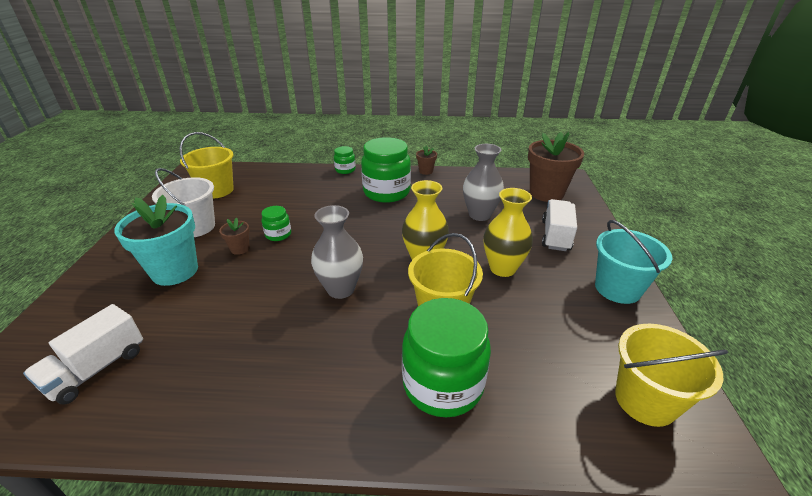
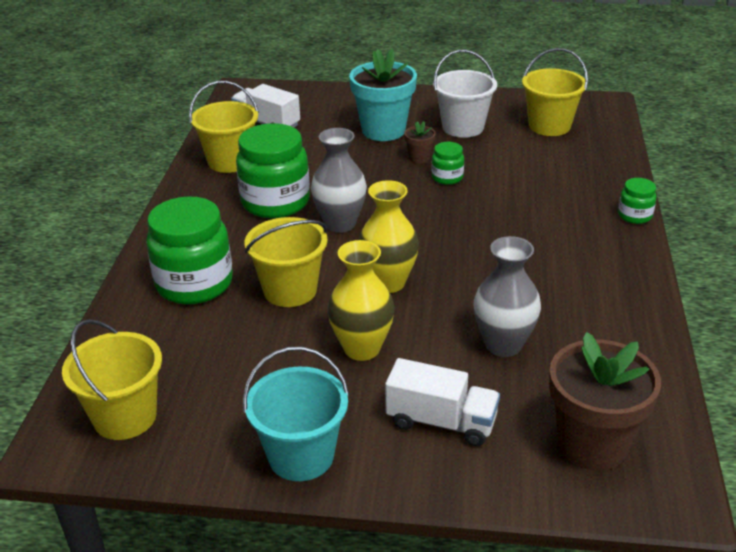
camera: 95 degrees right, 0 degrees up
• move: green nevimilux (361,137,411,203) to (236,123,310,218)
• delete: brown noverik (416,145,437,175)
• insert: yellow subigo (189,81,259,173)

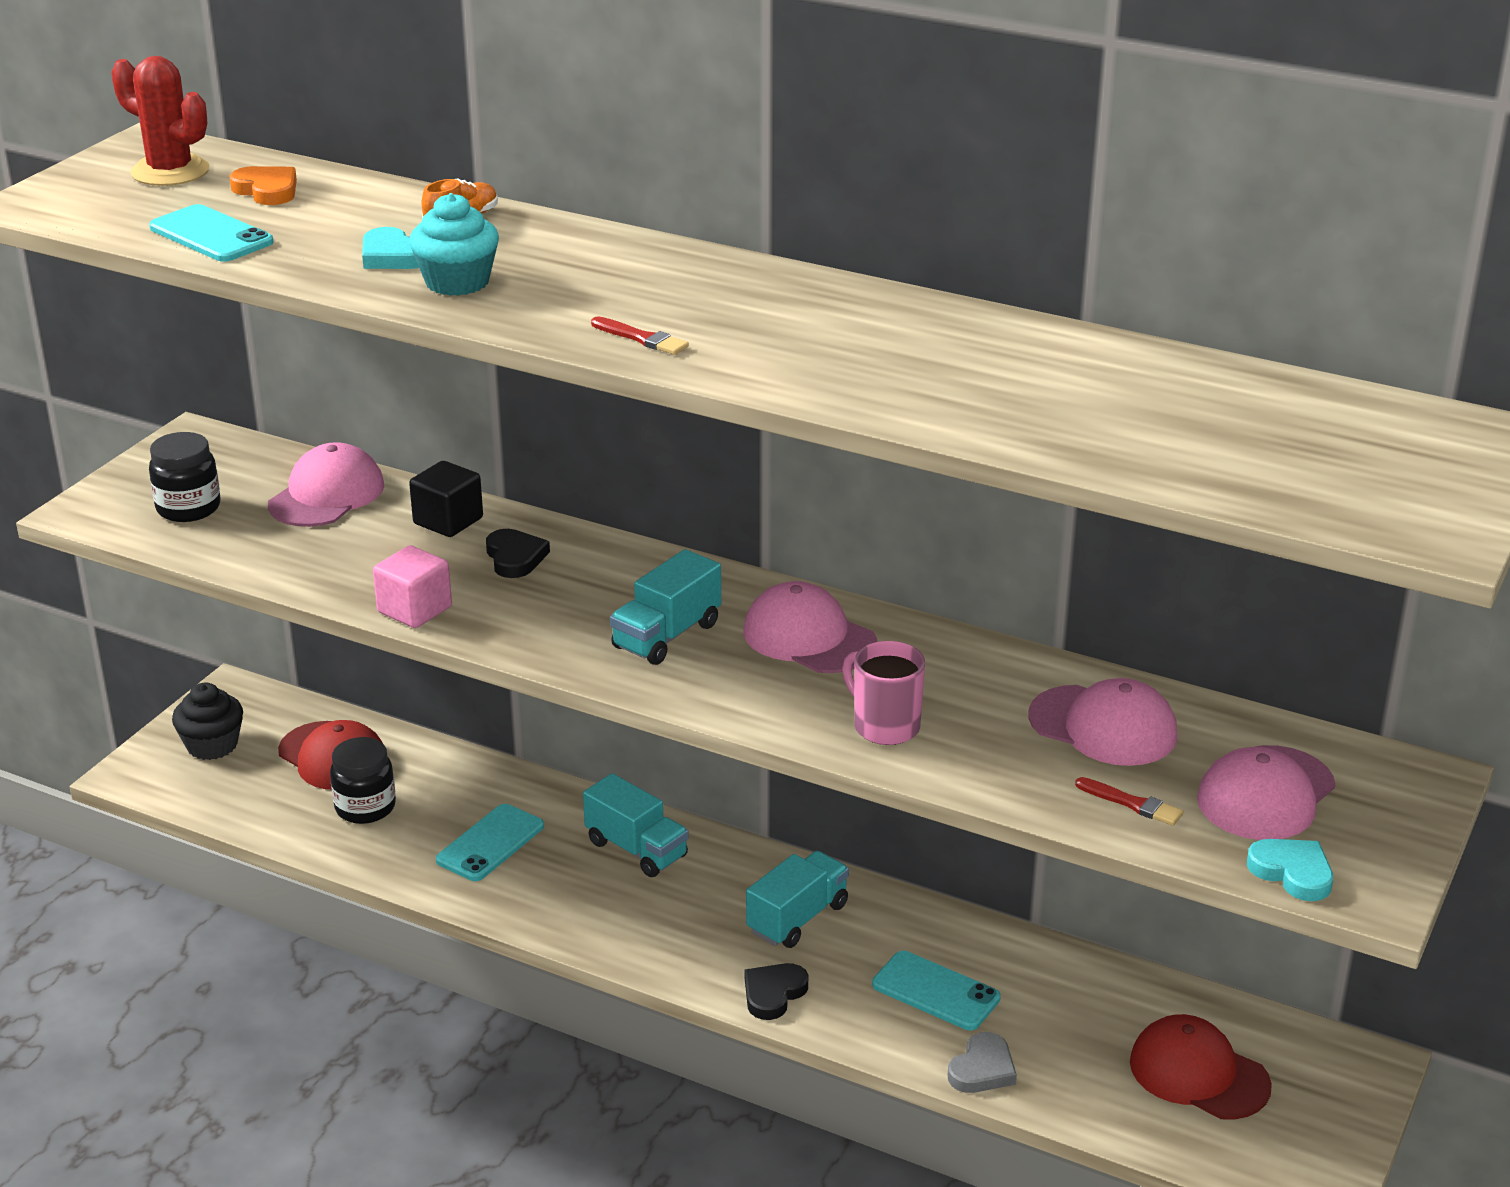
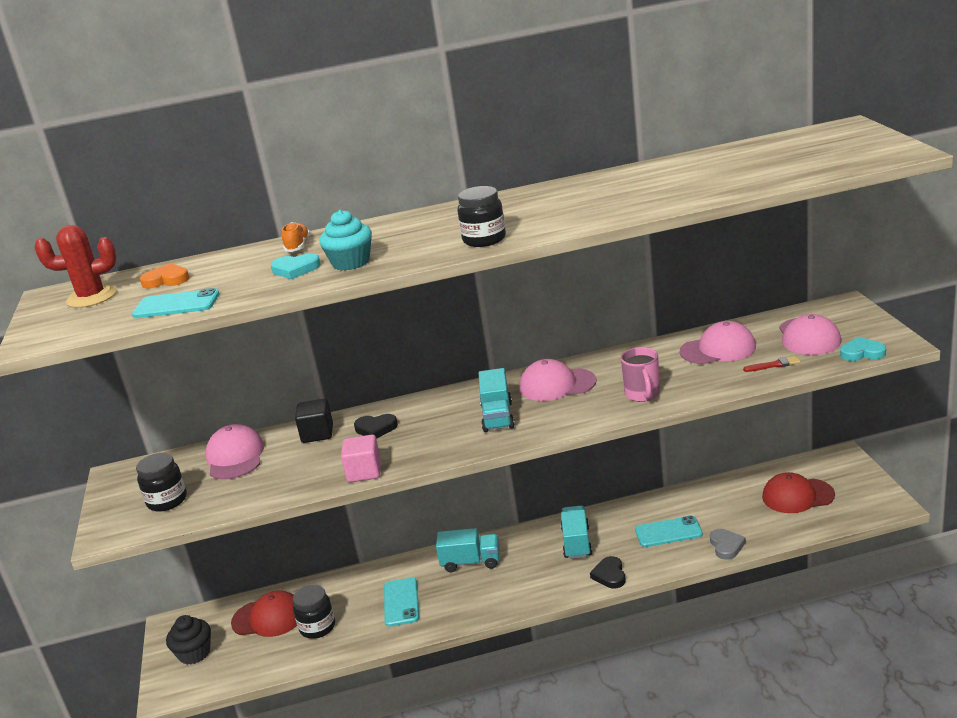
camera: 35 degrees left, 5 degrees down
• replace: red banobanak (591,316,689,355) to black nevimilux (458,186,506,247)
• rotate: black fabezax (486,529,550,578) = (354,414,398,439) 150 degrees clockwise
• rotate: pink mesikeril (842,641,925,745) = (621,347,660,402) 105 degrees counterclockwise

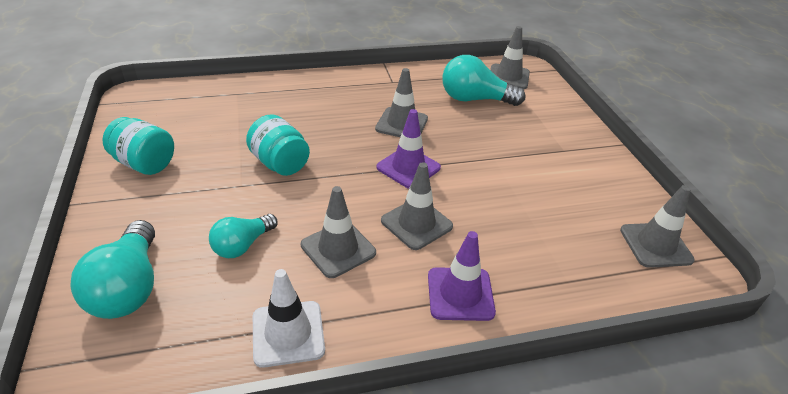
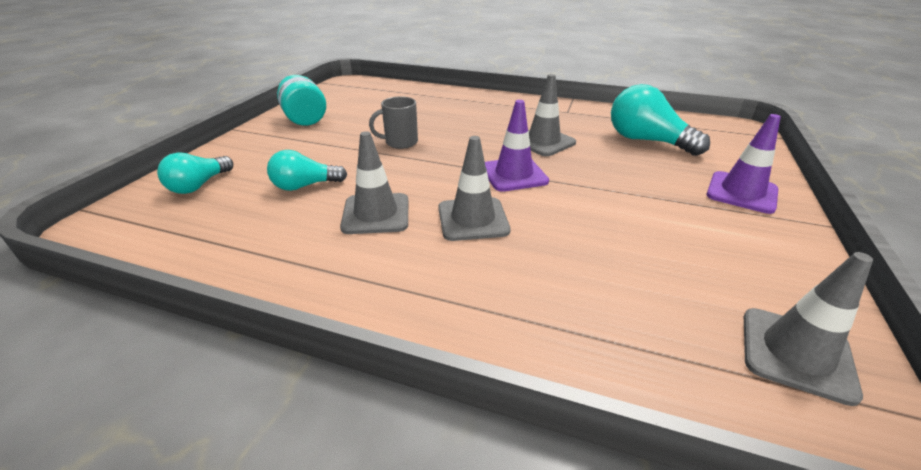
camera: 35 degrees right, 5 degrees down
• delete: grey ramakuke (490,26,530,89)
• replace: turquoise nevimilux (246,114,310,176) to grey mesikeril (369,96,418,149)
• resize: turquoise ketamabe (70,220,155,319) = (157,152,233,194) x0.63
• move: purple ramakuke (428,231,496,321) to (706,114,781,214)
• delete: white ramakuke (253,269,325,368)

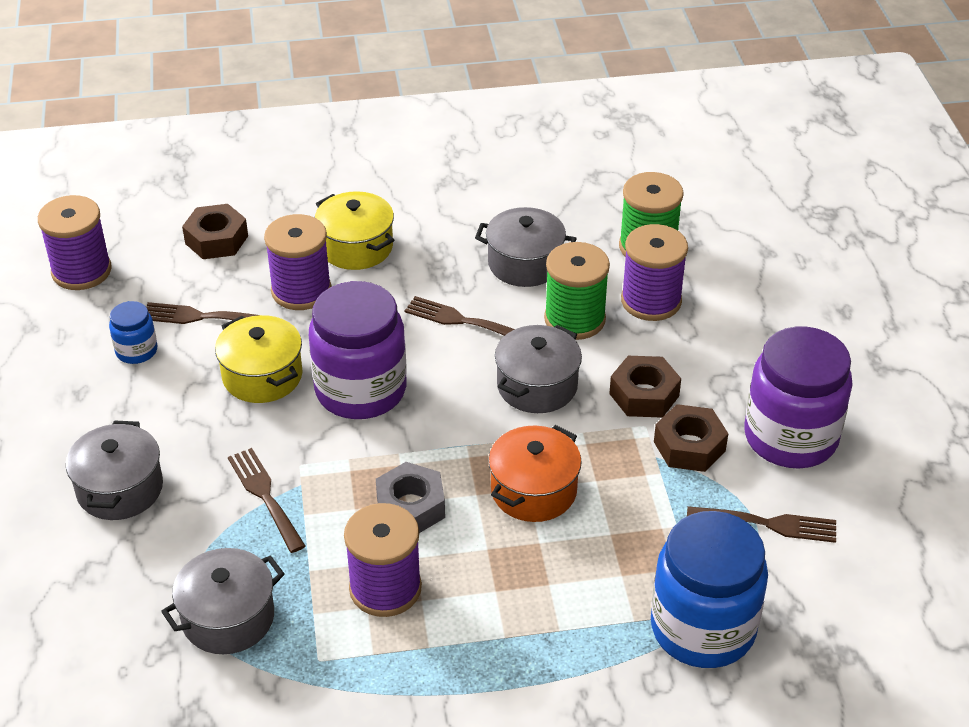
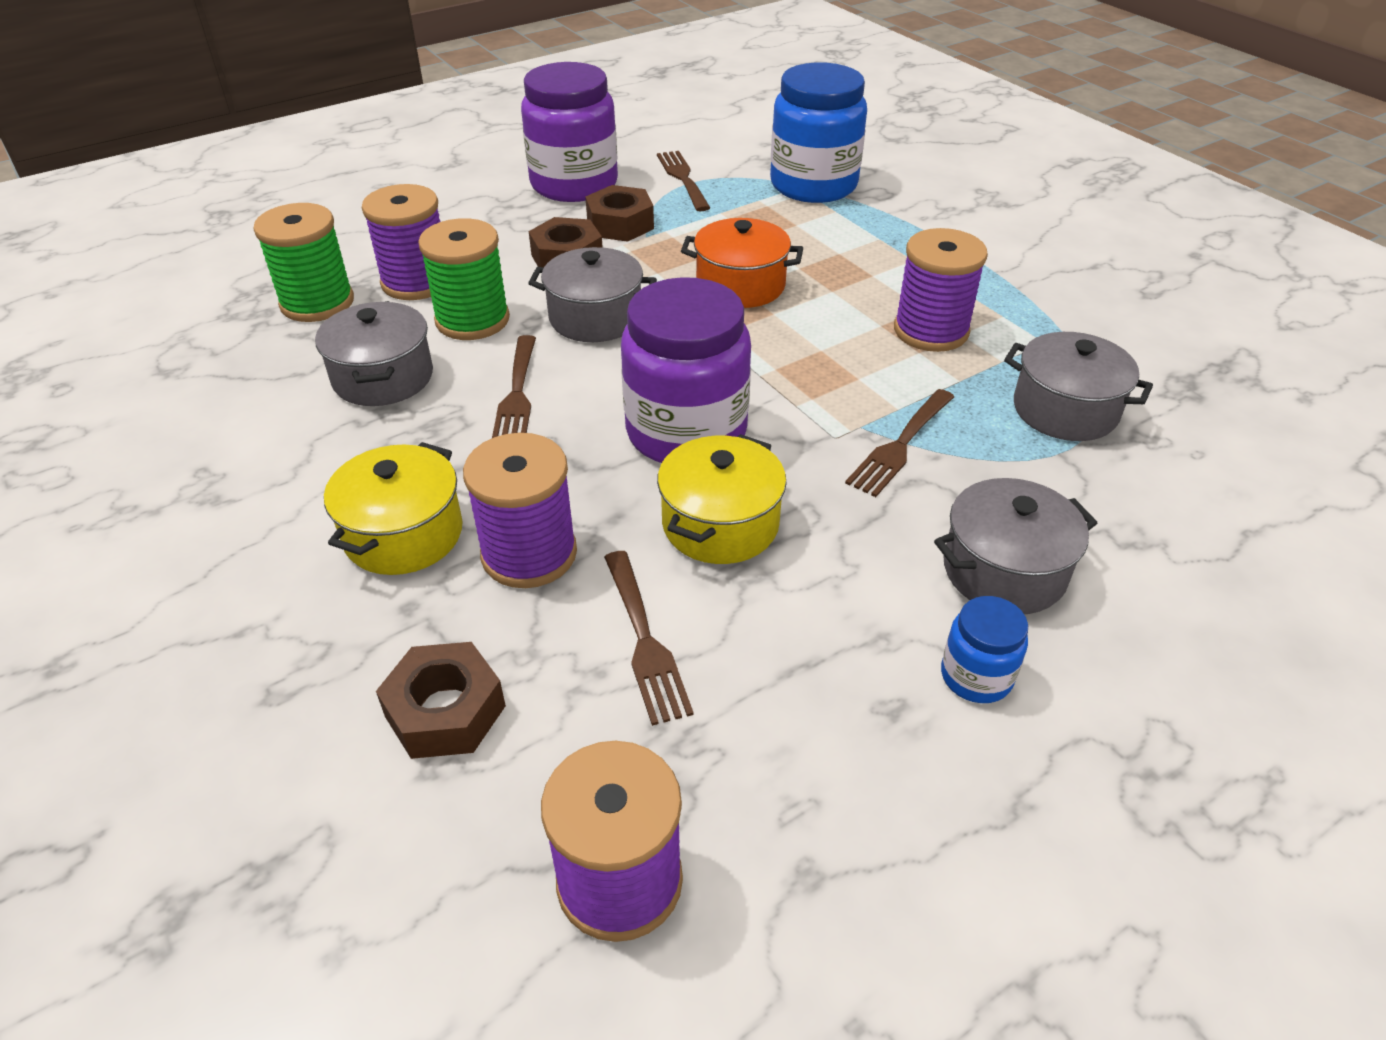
camera: 115 degrees left, 0 degrees up
• move: blue nevimilux (109,301,158,364) to (941,596,1028,703)
• delete: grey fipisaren (376,462,445,533)

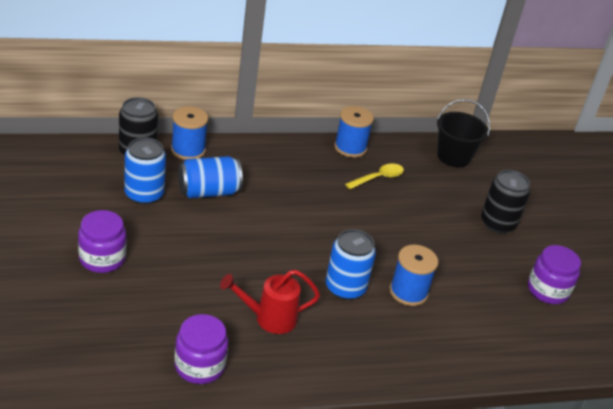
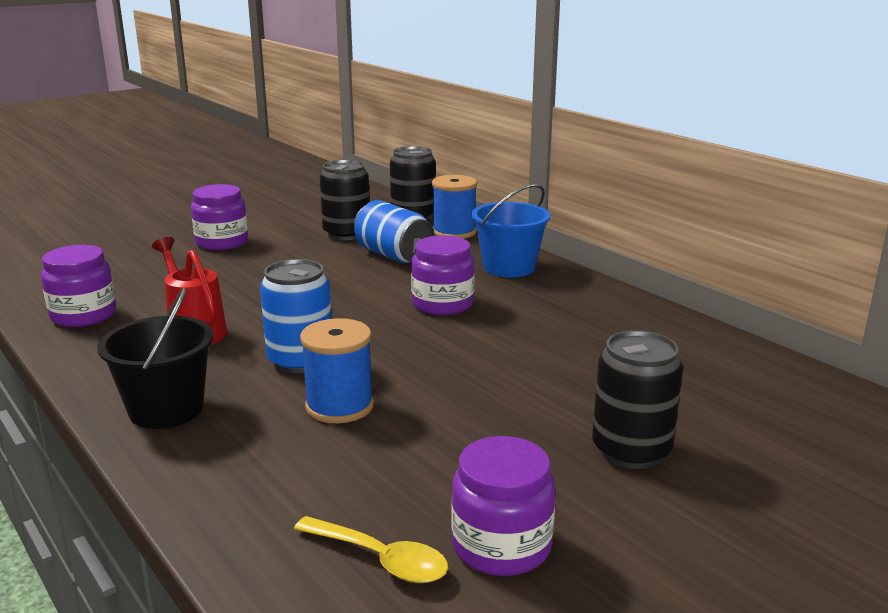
camera: 70 degrees right, 15 degrees down
• move: black subigo (437,99,490,168) to (97,288,213,429)
• delete: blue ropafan (334,106,374,157)
• recolor: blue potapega (124,137,166,205) to black potapega (320,160,370,240)
• move: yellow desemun (345,164,404,189) to (294,516,449,583)
• insert: blue subigo (471,184,550,277)
• insert: purple nevimilux (411,235,474,315)

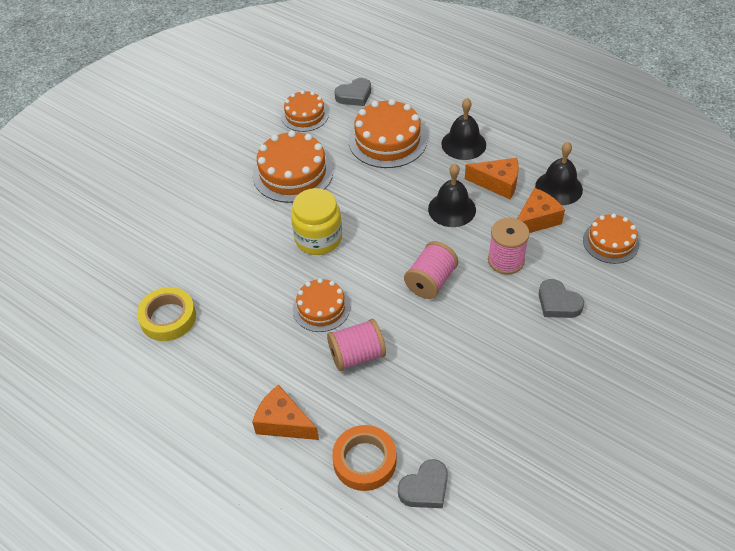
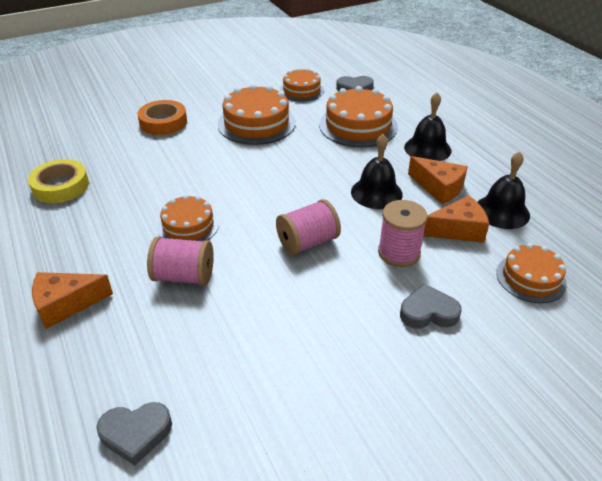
camera: 25 degrees right, 10 degrees down
• delete: yellow nevimilux (291,188,342,255)
• rotate: grey fabezax (539,279,584,318) = (400,284,462,329) 105 degrees clockwise
• rotate: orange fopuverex (252,385,319,440) = (32,272,113,329) 75 degrees counterclockwise
• move: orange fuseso (332,425,397,491) to (137,100,187,135)

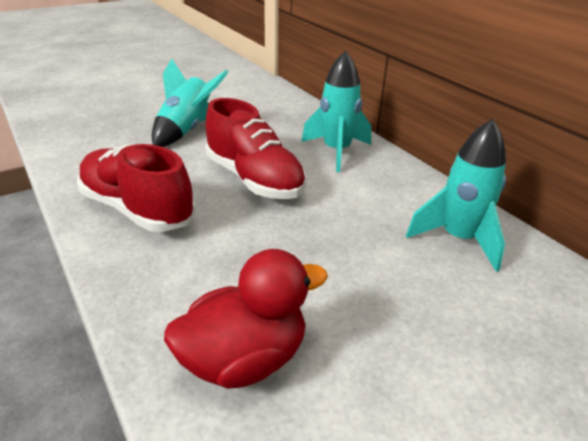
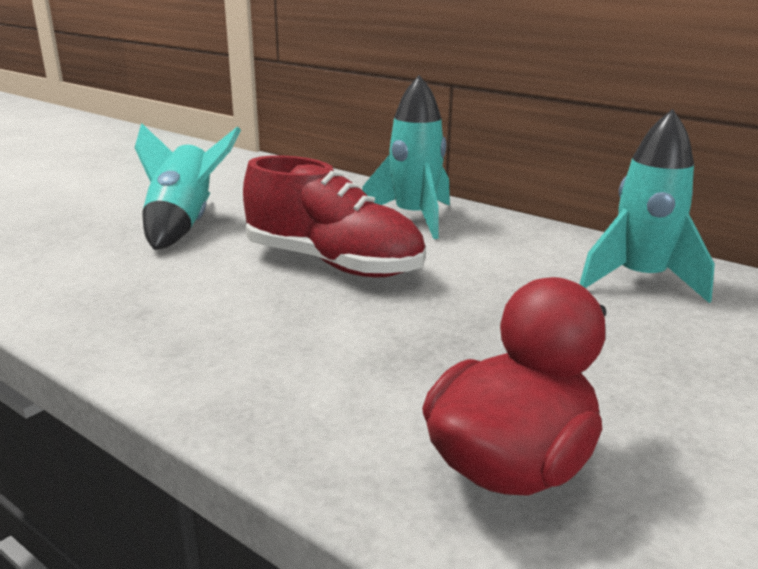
camera: 20 degrees left, 10 degrees down
• delete: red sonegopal (77,144,195,232)

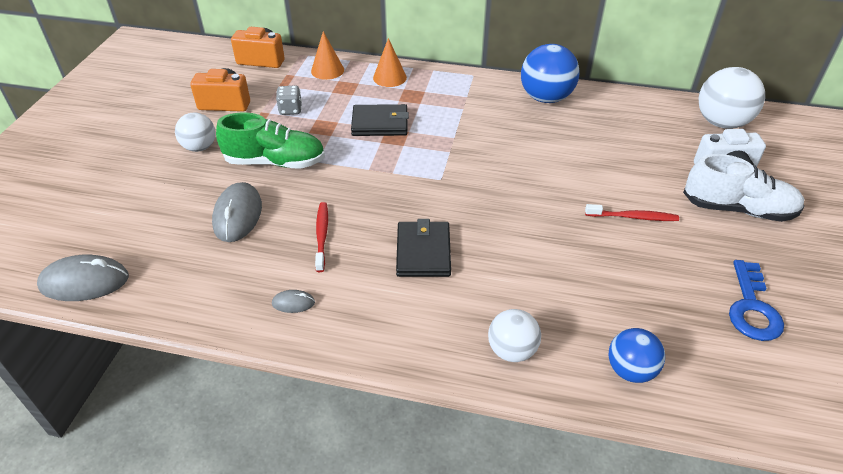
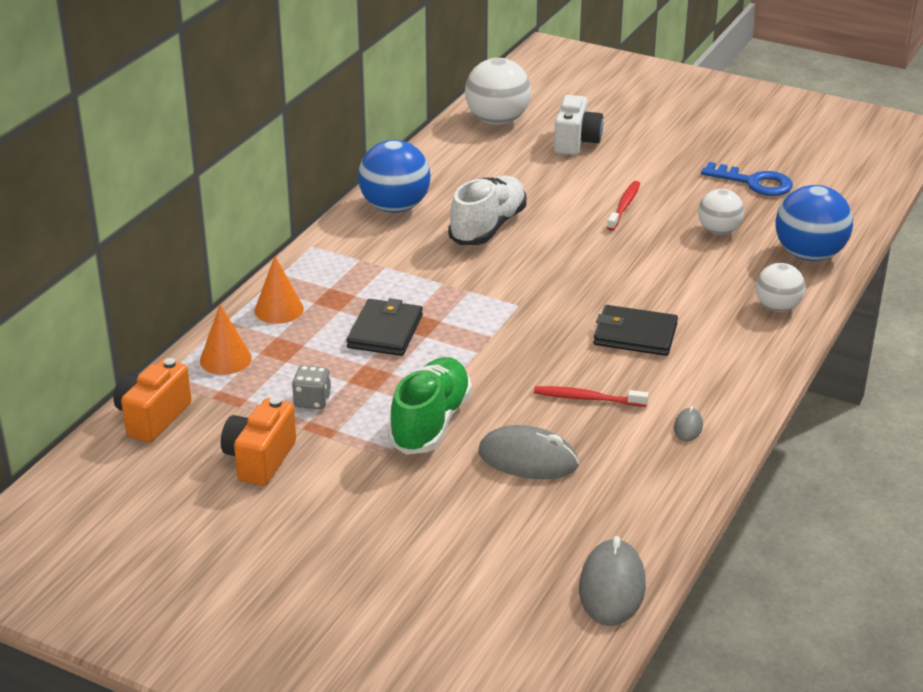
camera: 75 degrees left, 10 degrees down
• move: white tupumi (175,113,216,152) to (698,189,744,235)
• move: white sonegopal (683,154,805,222) to (448,176,526,245)
• resize: blue tupumi (608,328,665,383) = (776,185,853,261) x1.62

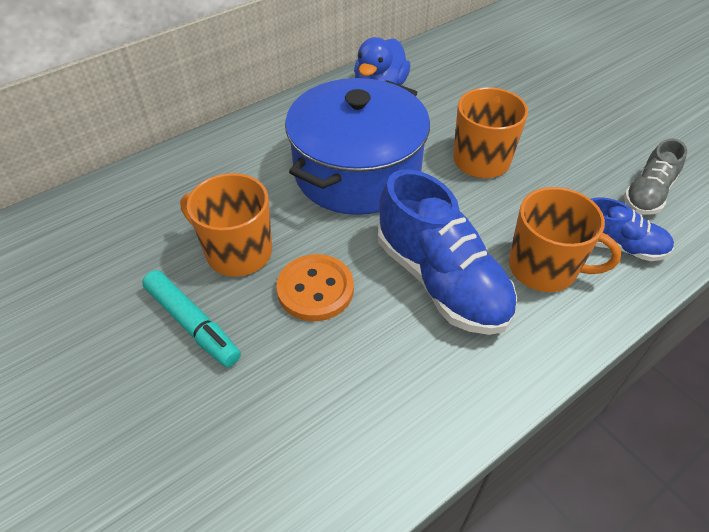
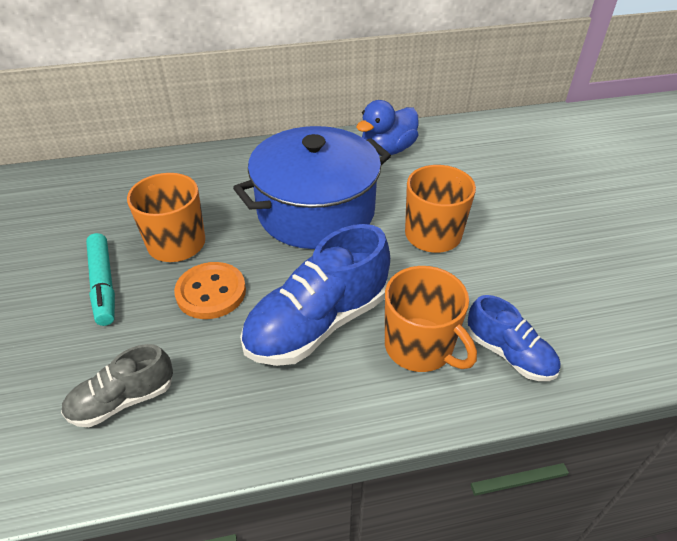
camera: 25 degrees right, 5 degrees down
• move: grey sonegopal (624,138,687,215) to (61,344,173,427)
• rotate: blue sonegopal (378,169,517,335) = (240,224,390,366) 60 degrees clockwise

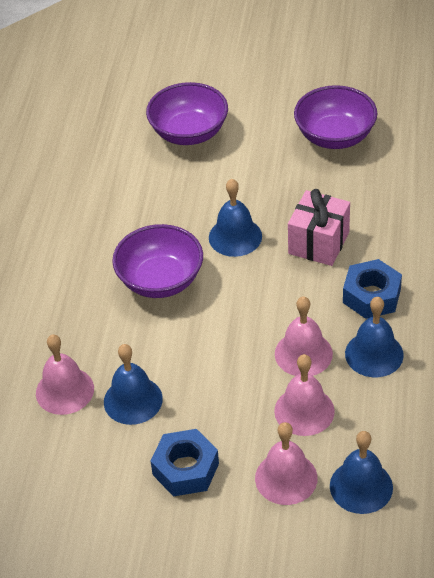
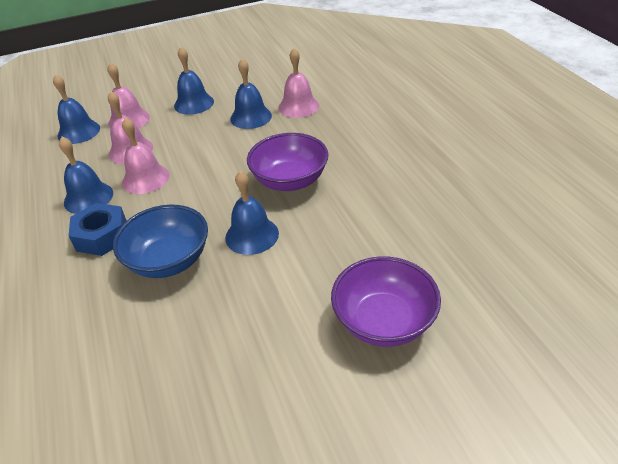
camera: 150 degrees right, 5 degrees down
• delete: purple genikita (294,85,377,149)
• replace: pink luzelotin (288,189,350,266) to blue genikita (113,204,208,278)
• replace: blue fipisaren (151,429,219,497) to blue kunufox (174,47,214,115)

